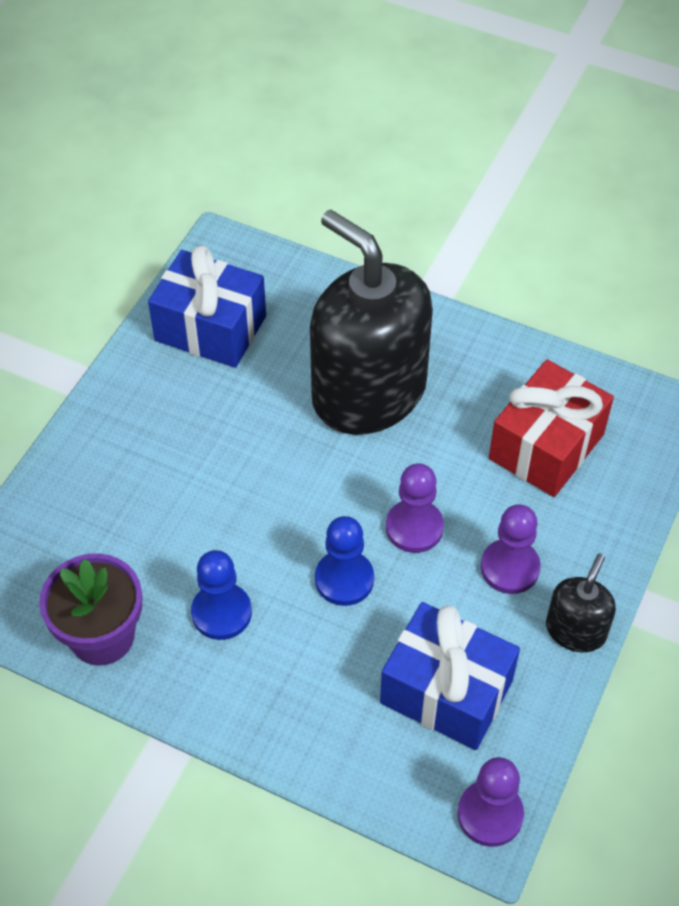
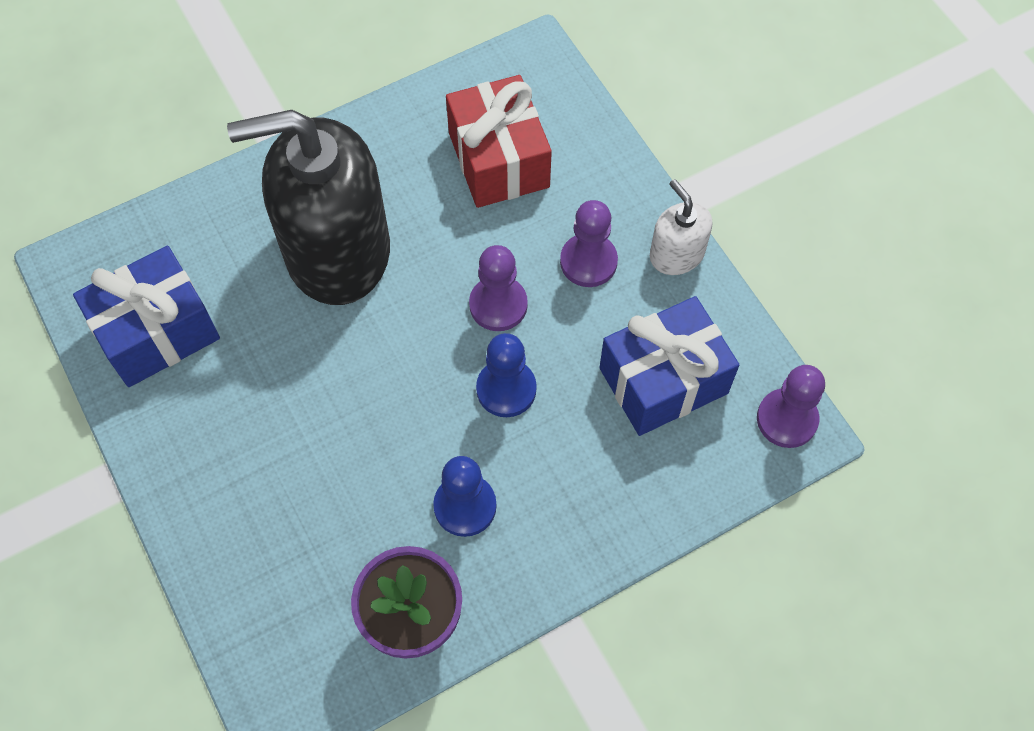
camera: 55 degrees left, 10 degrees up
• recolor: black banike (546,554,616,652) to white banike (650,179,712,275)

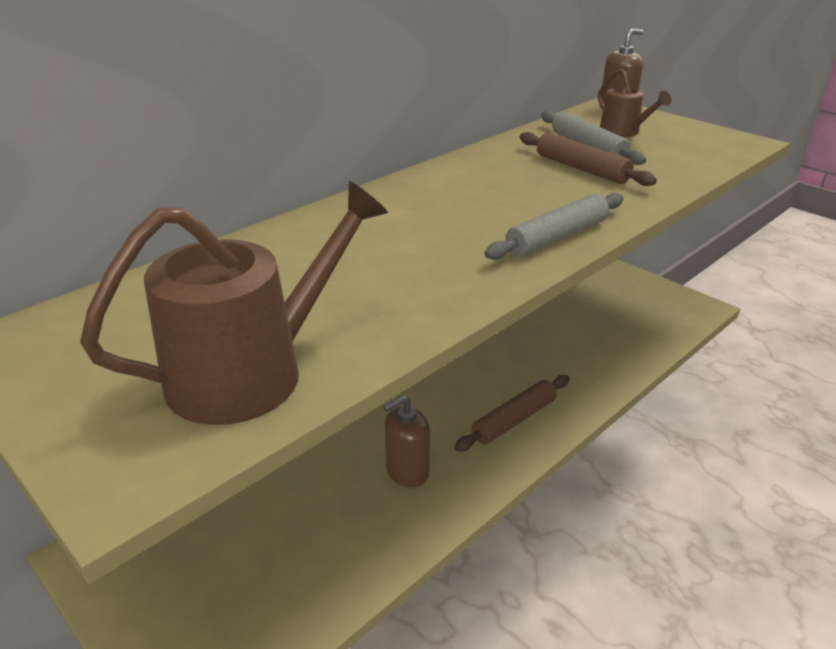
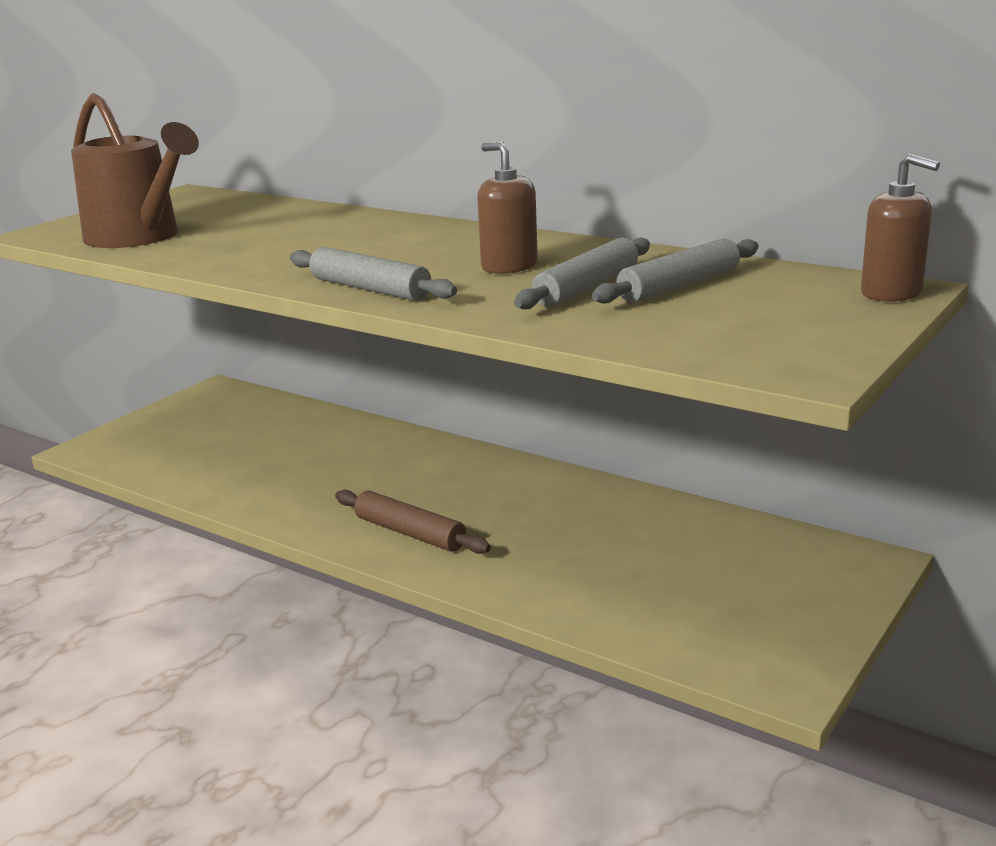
camera: 80 degrees right, 10 degrees down
• delete: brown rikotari (598,69,671,137)
• recolor: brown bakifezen (520,132,657,186) to grey bakifezen (514,237,650,310)
• move: brown banike (383,395,430,488) to (477,142,538,274)

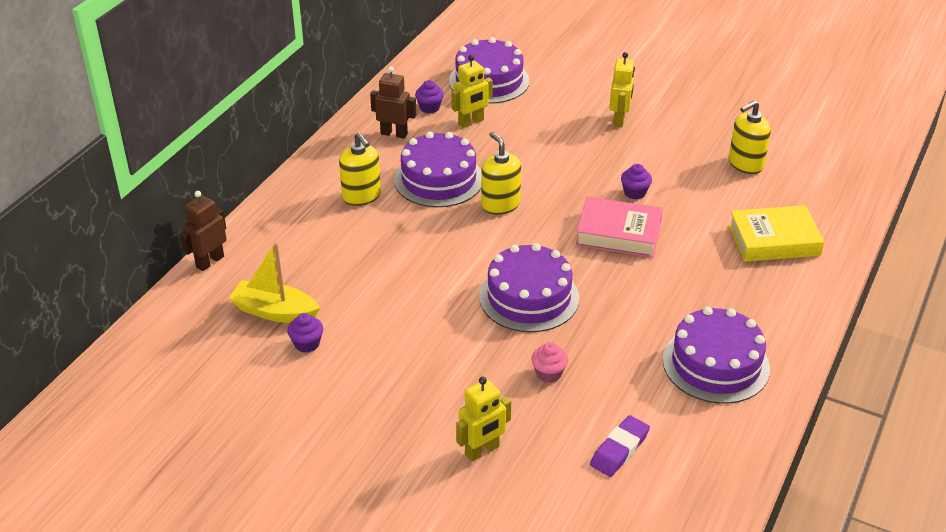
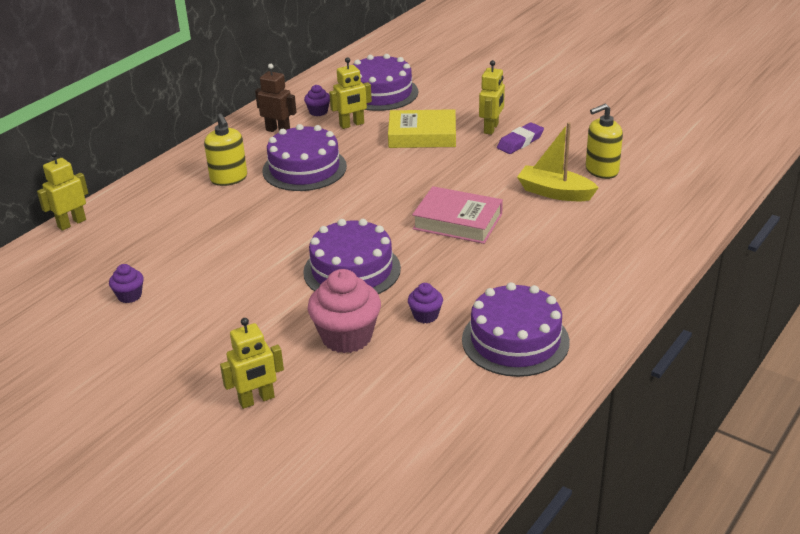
camera: 10 degrees right, 5 degrees down
• delete: yellow banike (481,132,521,215)
• move: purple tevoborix (621,164,652,200) to (408,283,443,323)
• recolor: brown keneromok (180,191,227,271) to yellow keneromok (37,151,88,231)
• move: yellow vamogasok (728,205,824,262) to (388,109,456,148)
• move: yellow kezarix (229,242,320,323) to (517,122,599,201)
• resize: pink tevoborix (531,342,568,383) = (308,269,381,353) x2.00
• move: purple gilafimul (590,415,650,477) to (497,122,544,154)

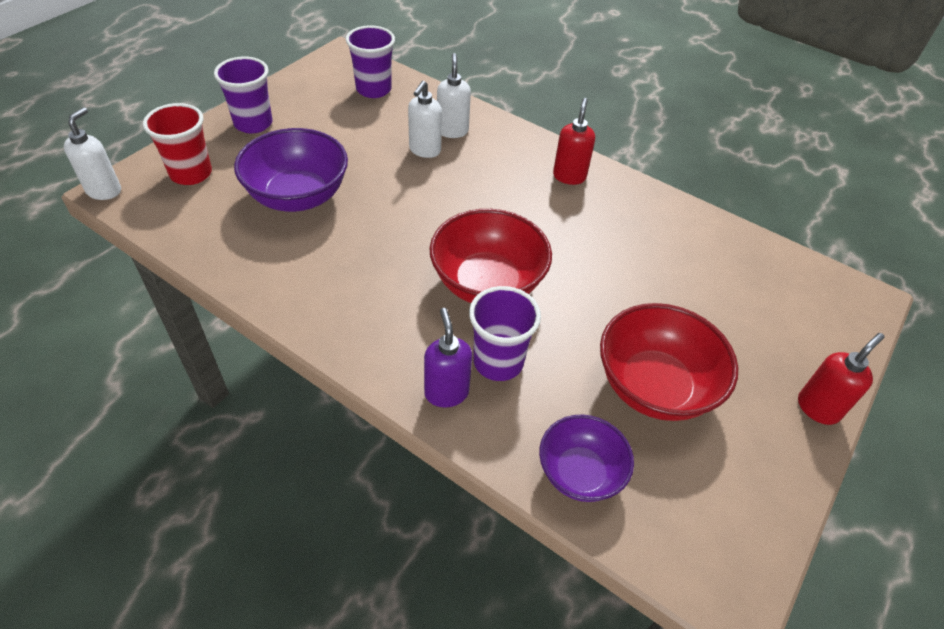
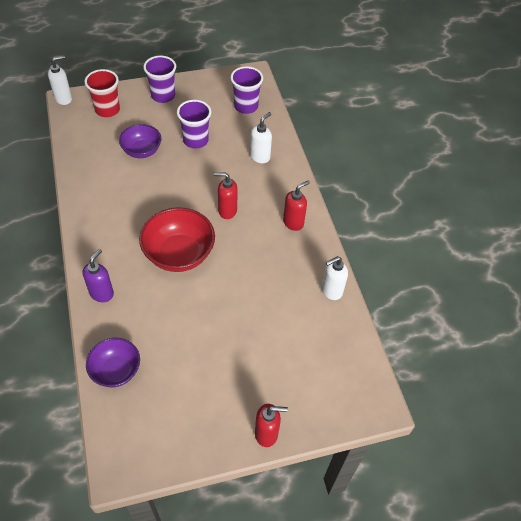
camera: 40 degrees right, 5 degrees up
• move: white banike (408,81,442,158) to (321,256,348,300)
• resize: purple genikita (234,128,348,212) = (119,124,161,158) x0.64
• move: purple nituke (469,286,541,381) to (177,100,211,149)
• delete: red genikita (600,303,738,421)
• insert: red banike (213,172,238,219)

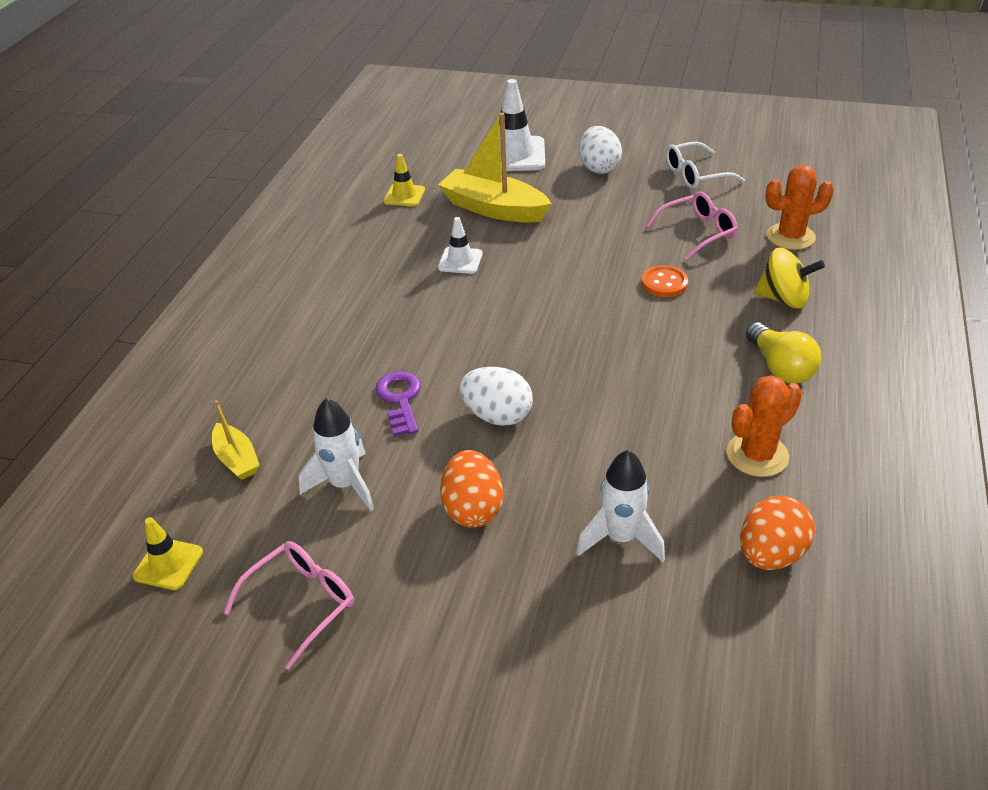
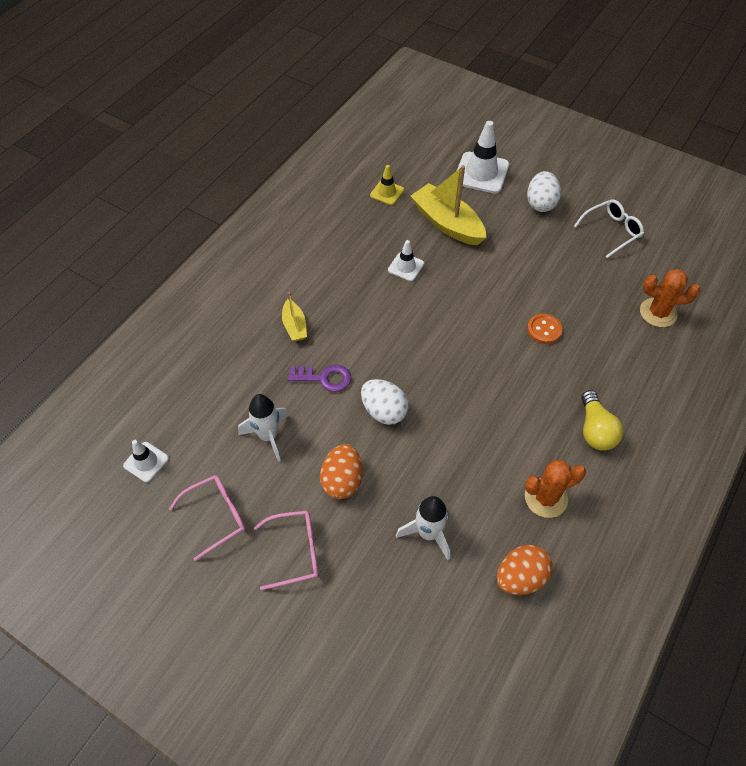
camera: 15 degrees right, 15 degrees up
• rotate: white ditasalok (666,142,745,189) = (574,199,644,258) 150 degrees clockwise
• move: pink ditasalok (646,192,738,260) to (254,510,319,590)
• delete: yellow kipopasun (754,248,825,308)
• rotate: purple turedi (375,371,421,436) = (288,365,352,392) 90 degrees clockwise
• move: yellow kezarix (212,400,260,480) to (282,292,307,342)
• recolor: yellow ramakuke (133,517,203,590) to white ramakuke (123,440,169,482)

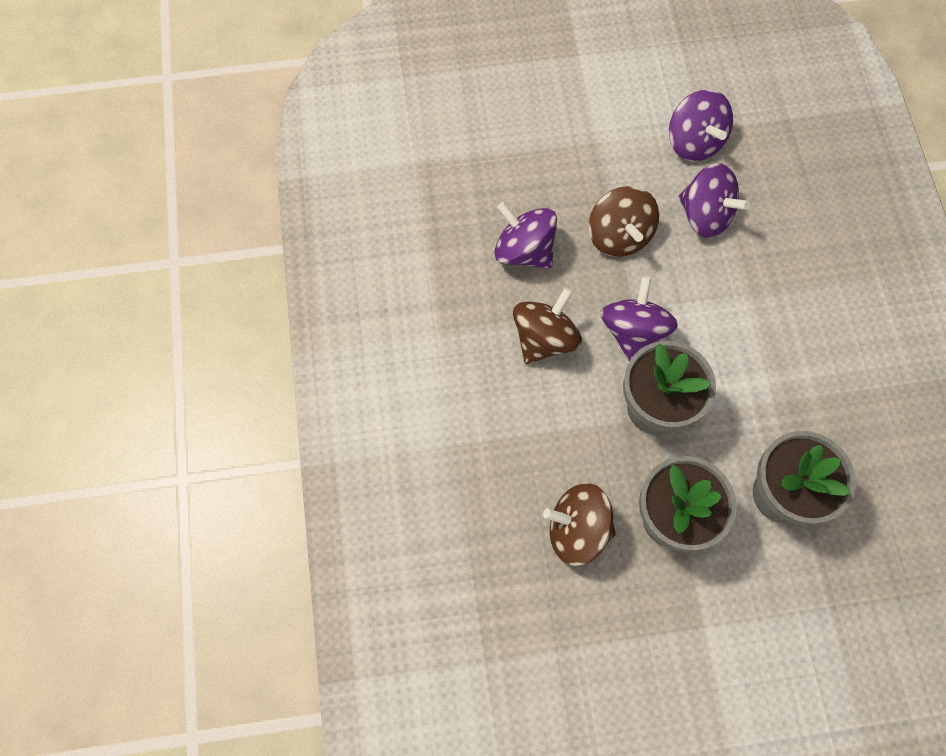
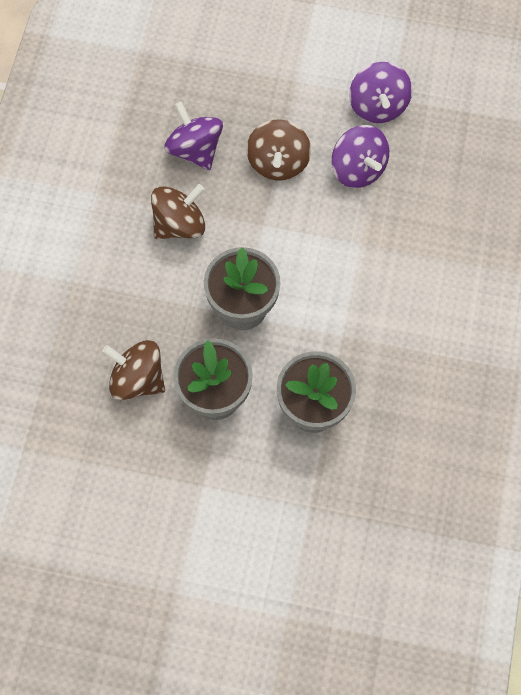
camera: 20 degrees right, 0 degrees up
• delete: purple kipopasun (600,276,678,362)

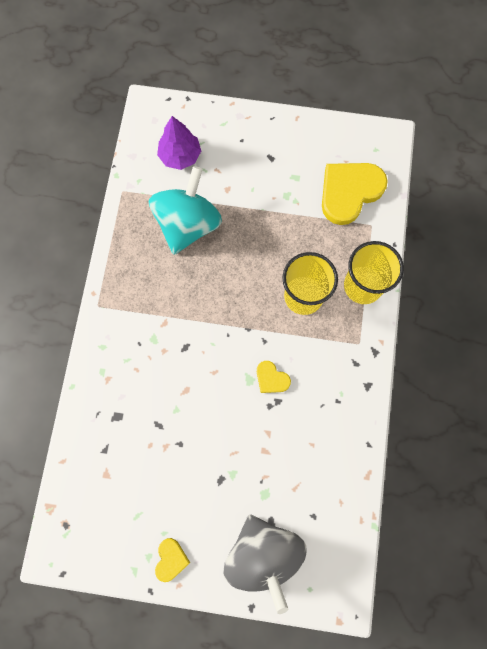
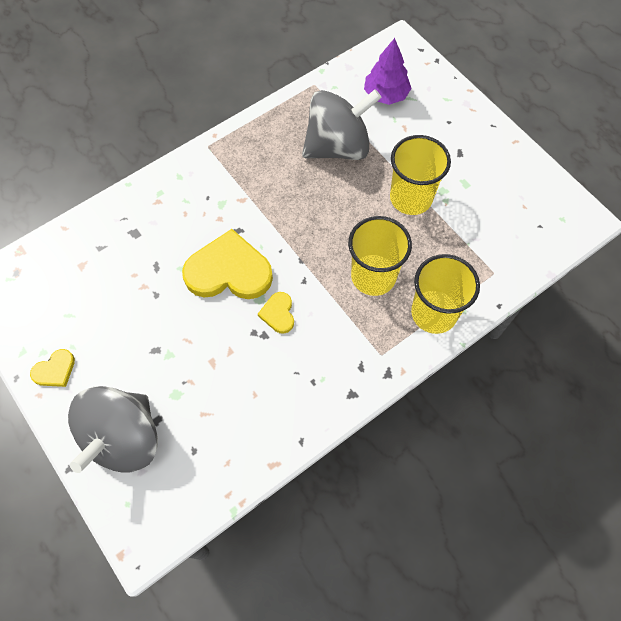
camera: 45 degrees right, 10 degrees down
• move: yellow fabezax (322,163,388,225) to (182,229,273,299)
• recolor: turquoise kipopasun (149,166,222,255) to grey kipopasun (302,89,381,160)
• insert: yellow nituke (390,135,451,215)

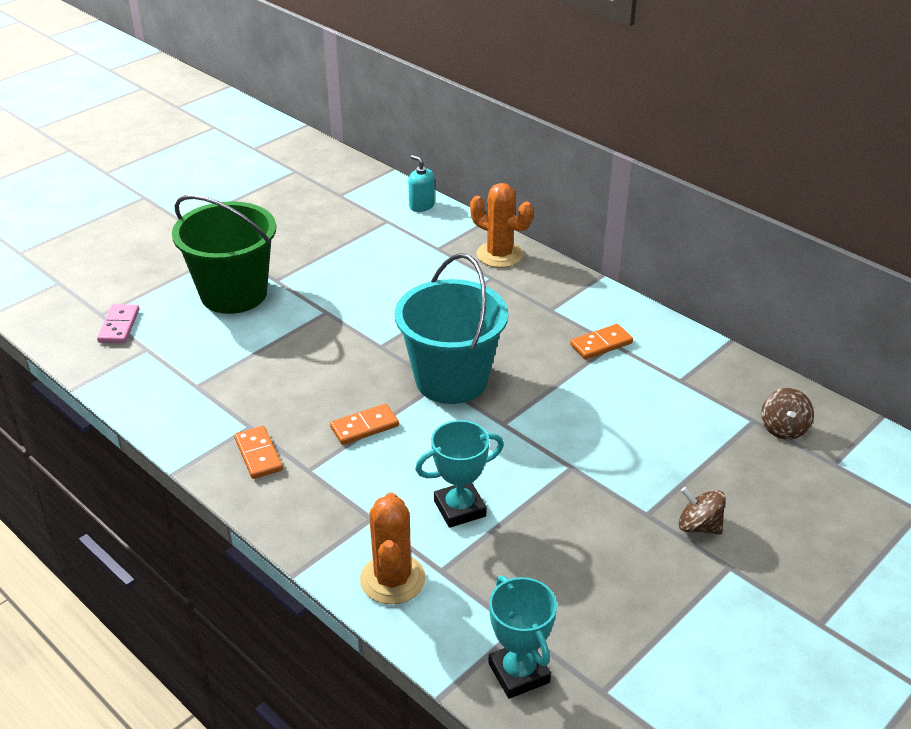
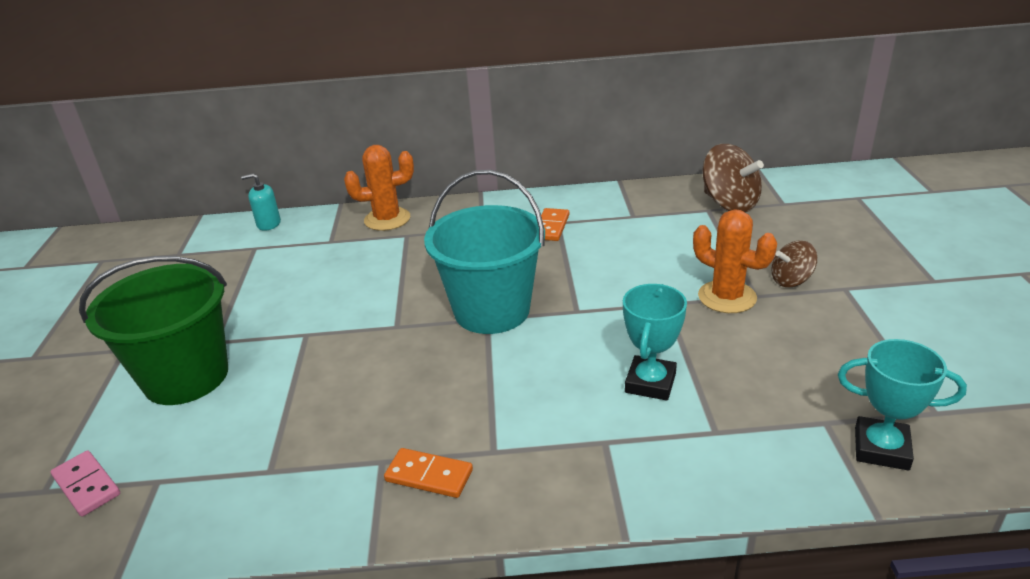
camera: 45 degrees left, 5 degrees down
• resize: brown kipopasun (761,388,814,440) = (702,144,764,212) x1.69
• delete: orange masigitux (330,404,399,445)
• move: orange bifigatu (360,493,426,605) to (693,209,777,313)

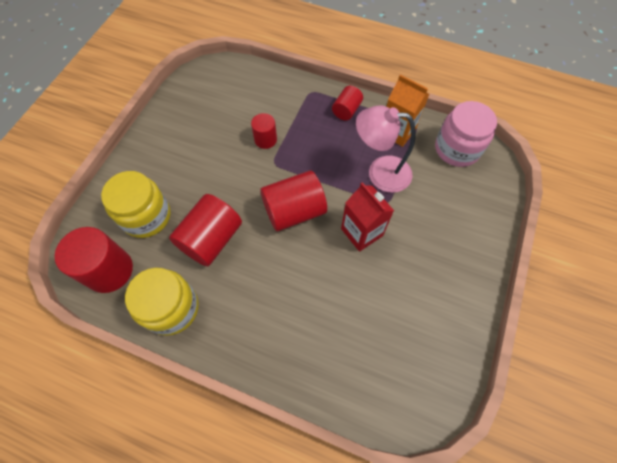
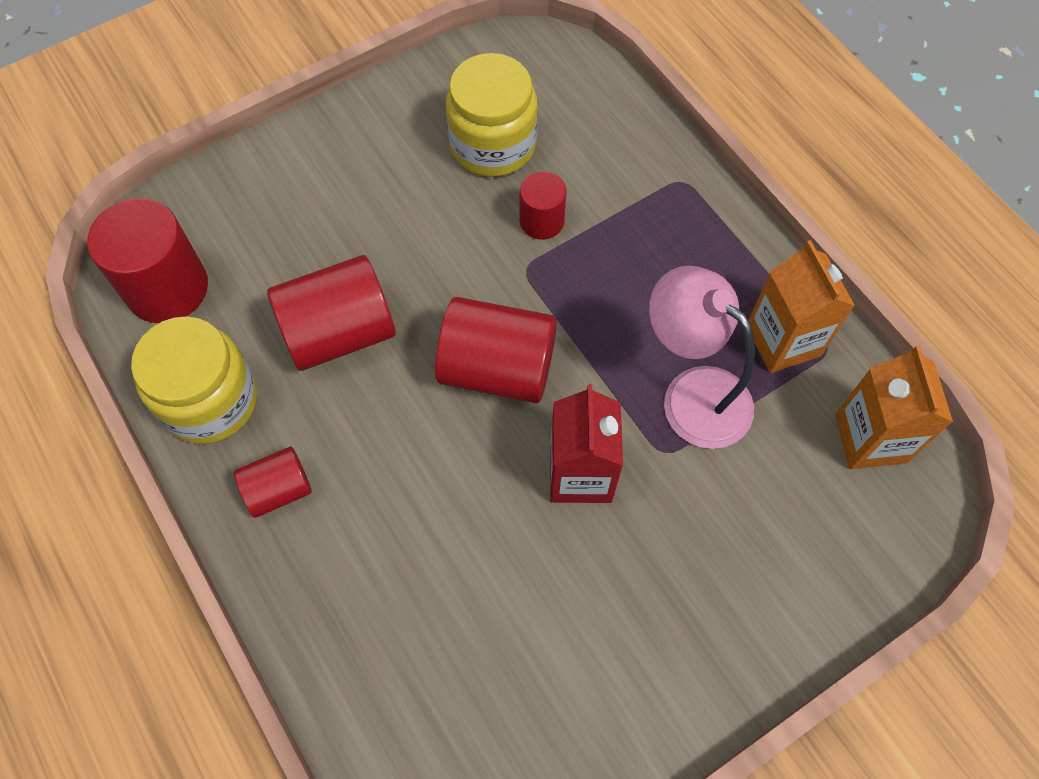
camera: 35 degrees right, 0 degrees up
• move: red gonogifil (332,86,363,121) to (234,447,312,518)
• replace: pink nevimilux (435,101,497,167) to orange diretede (835,345,953,469)
• move: yellow nevimilux (101,171,171,238) to (446,53,538,177)

